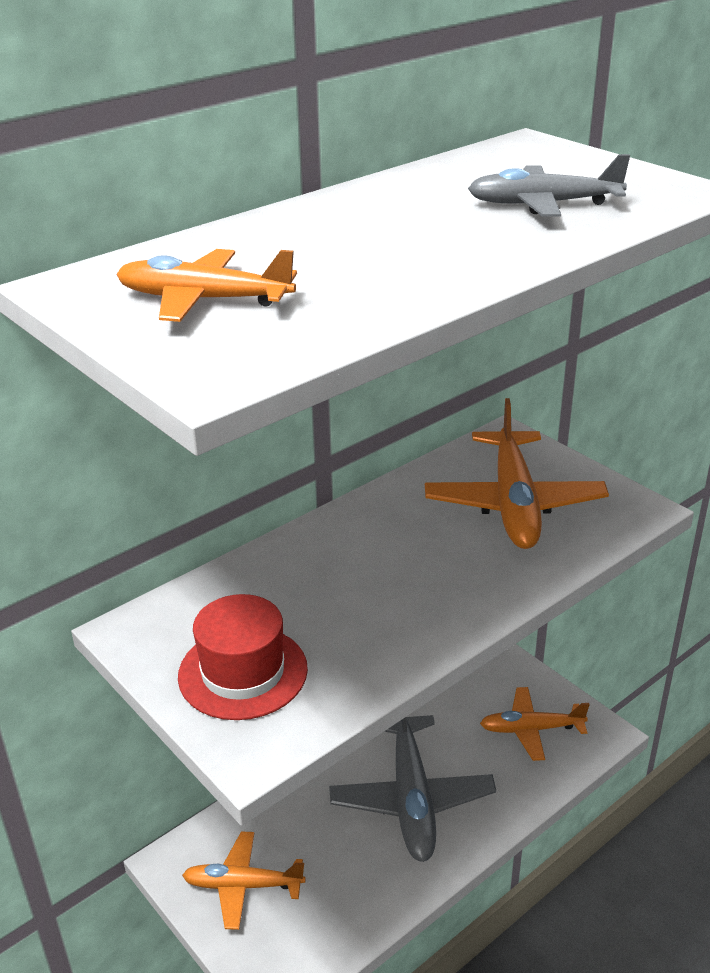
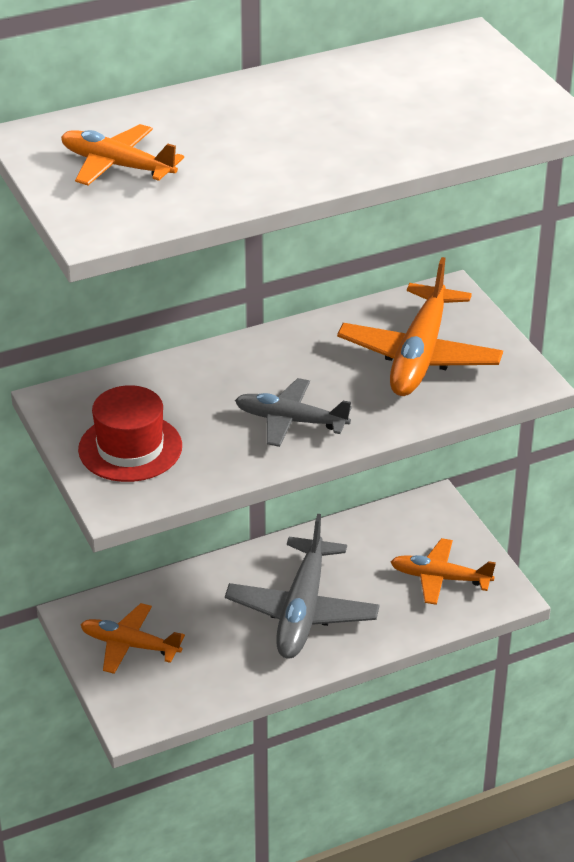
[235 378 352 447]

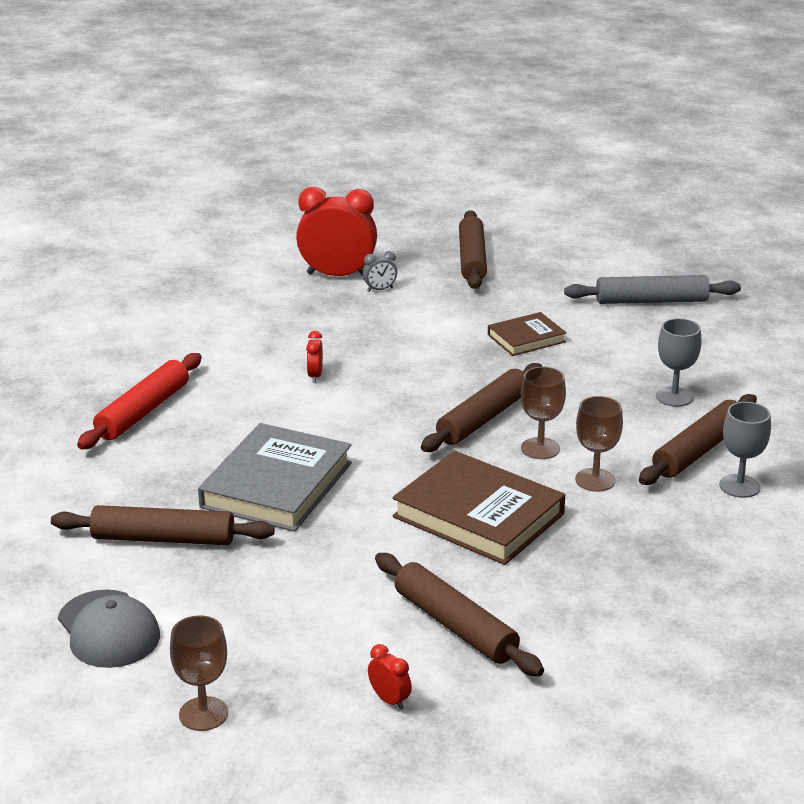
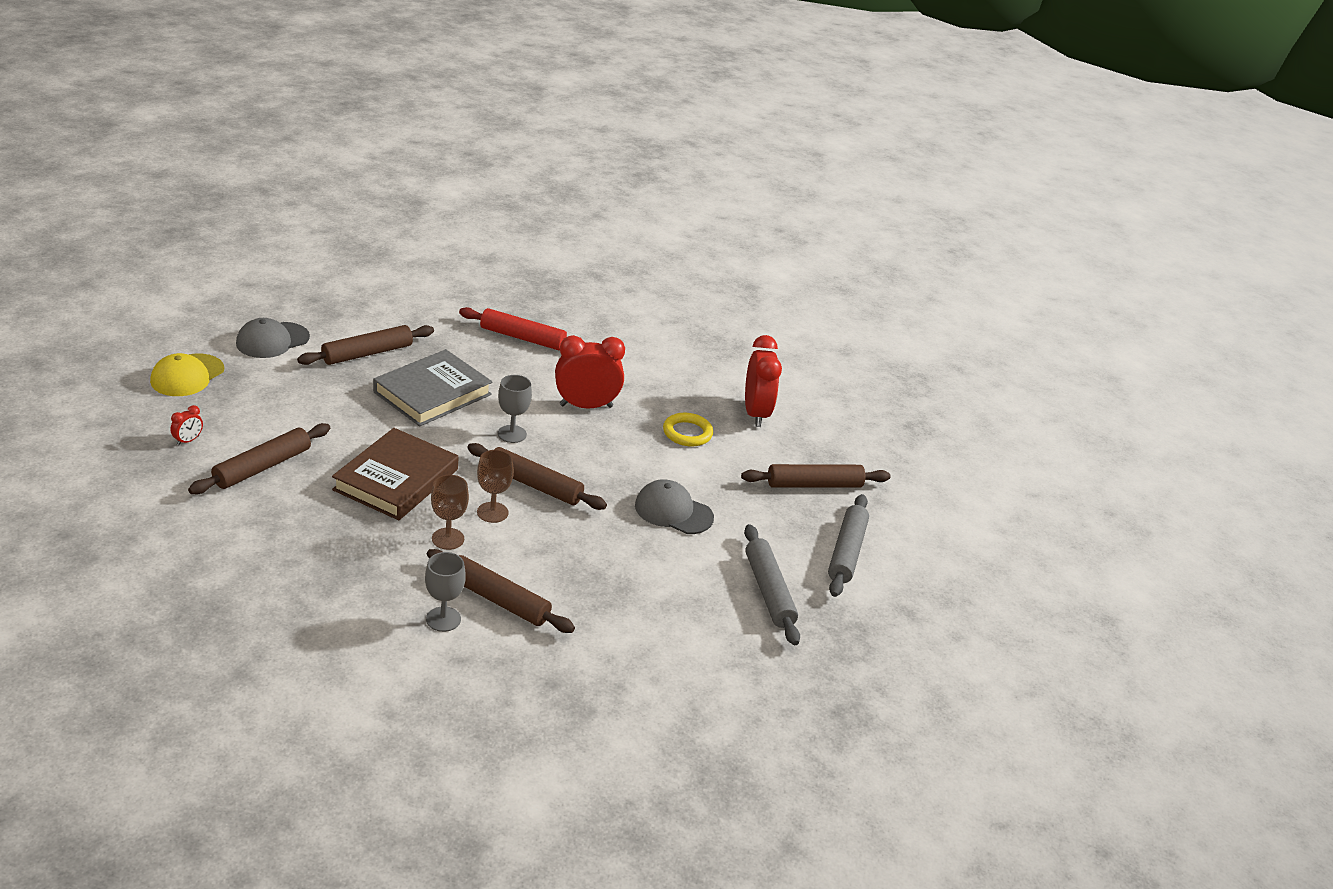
[297 325 434 365]
[150 353 224 396]
[373 349 492 427]
[555 335 625 409]
[363 251 397 292] (first image)
[635 479 714 534]
[498 375 532 443]
[663 413 713 447]
[828 494 869 597]

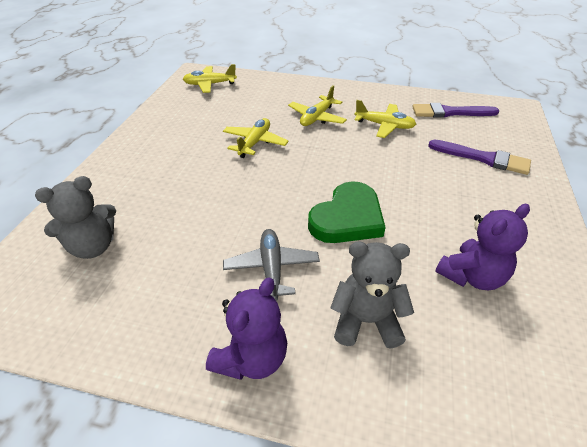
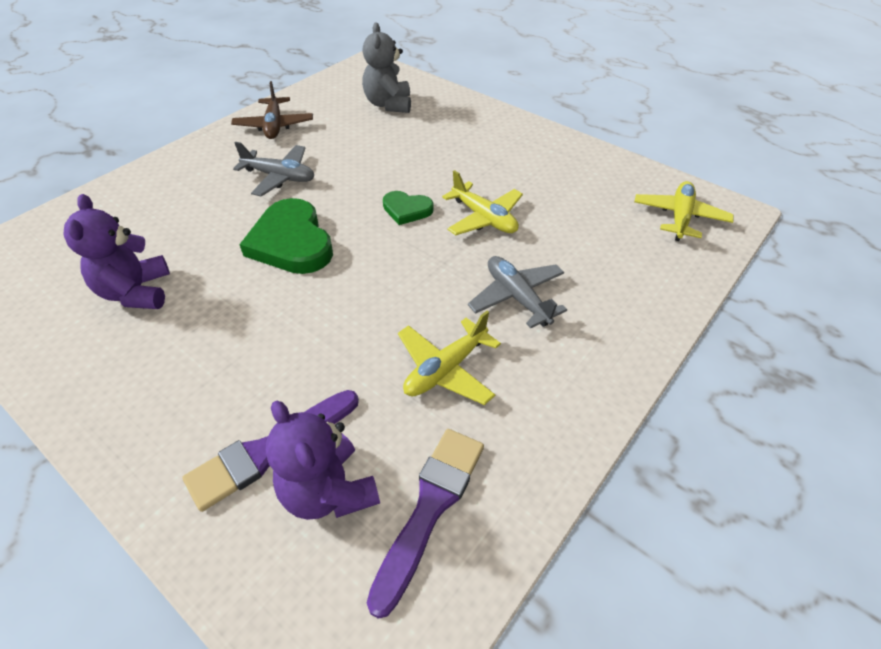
[266 400 380 520]
[468 256 567 328]
[330 241 414 349] (first image)
[231 81 313 139]
[383 191 434 225]

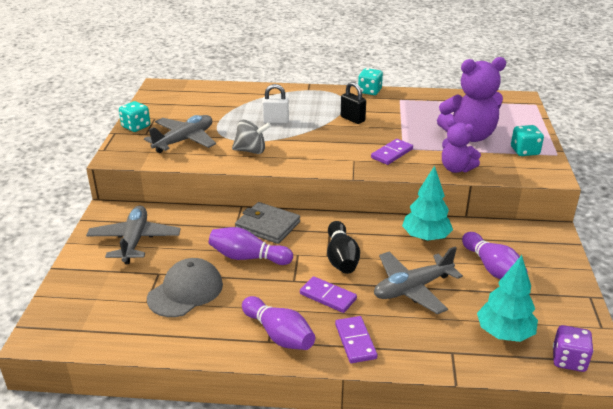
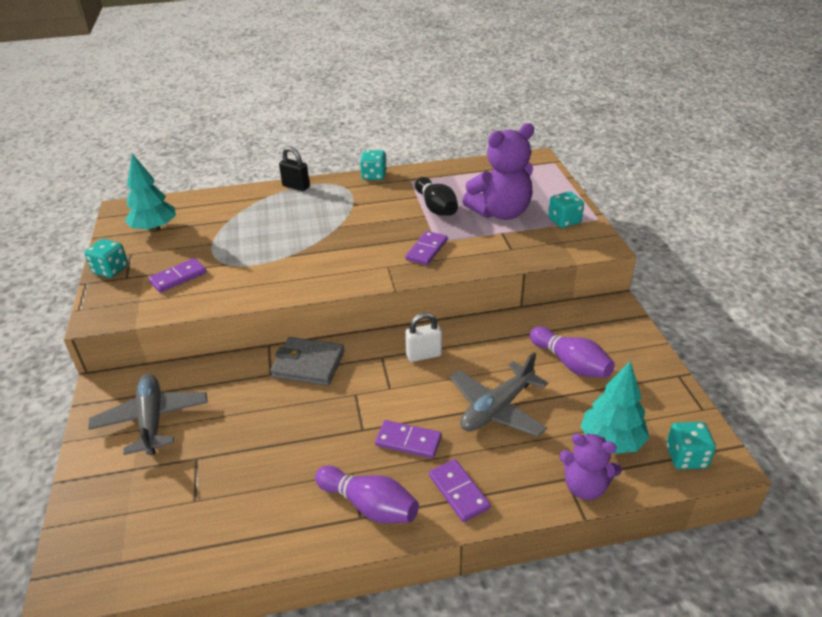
[148 258 207 293]
[147 258 223 317] (first image)
[209 227 293 265] (first image)
[232 119 271 154] (first image)
[405 313 442 362]
[415 177 458 216]
[279 147 310 191]
[125 154 176 232]
[559 433 622 500]
[666 422 716 469]

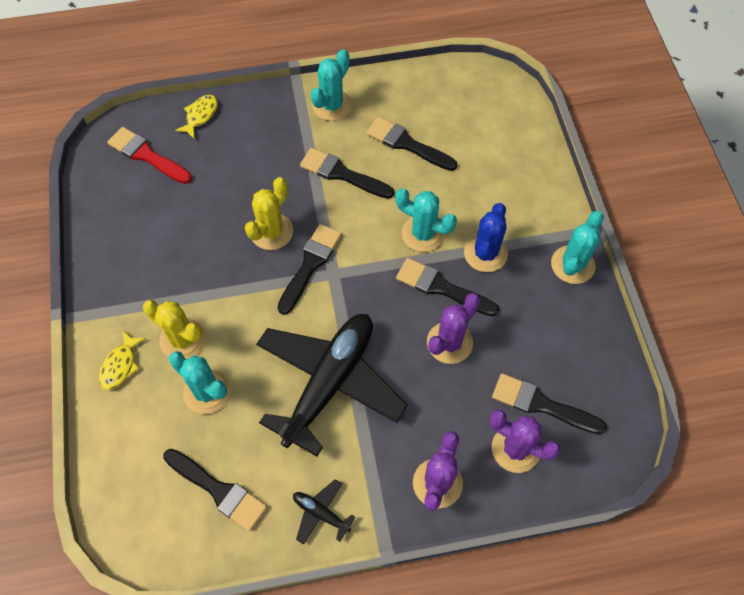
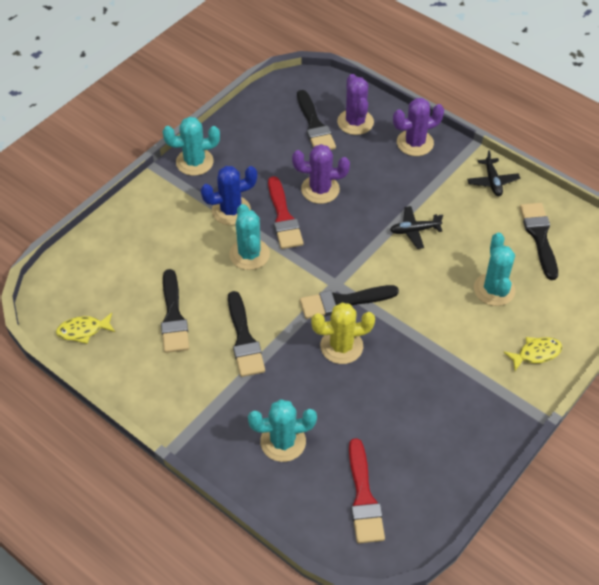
[143 300 206 359] (first image)
[56 313 115 344]
[390 206 443 249]
[248 399 317 462]
[268 176 304 249]

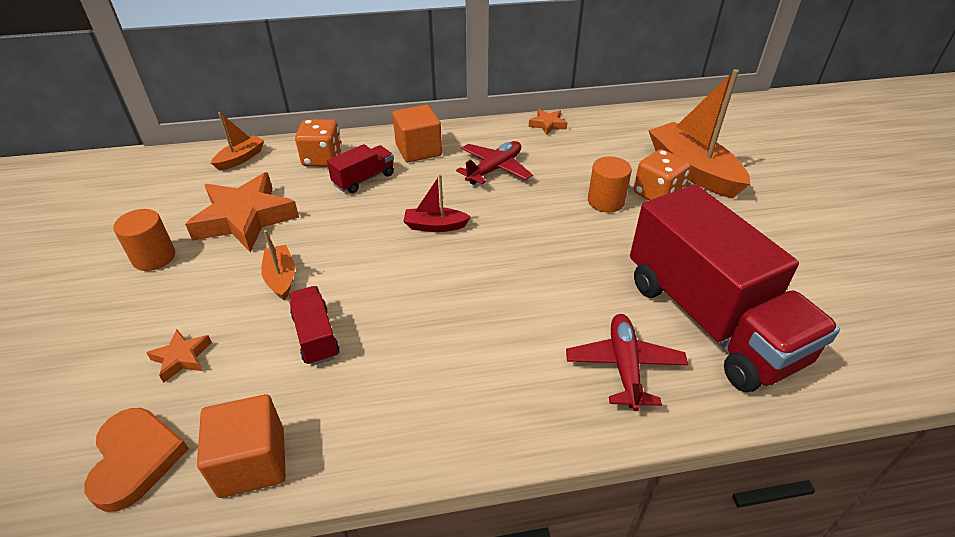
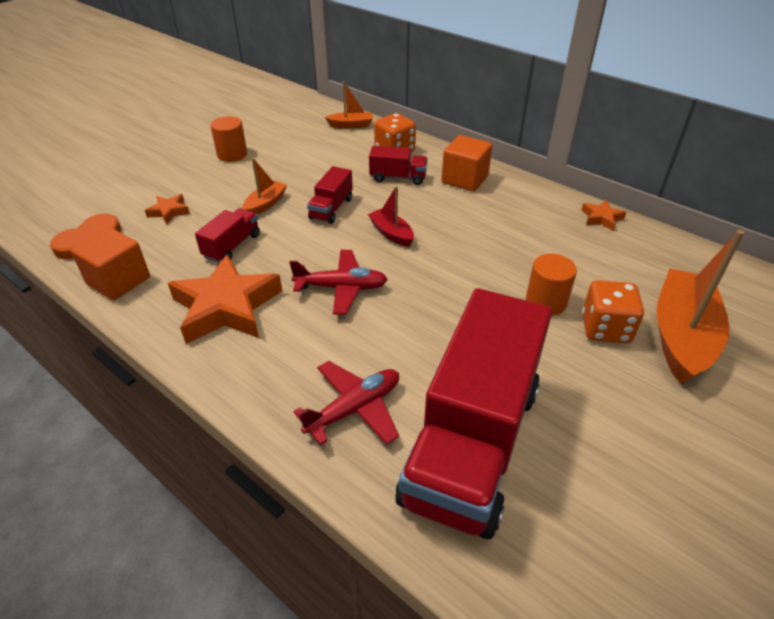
[168 255 282 344]
[289 250 388 315]
[307 166 353 224]

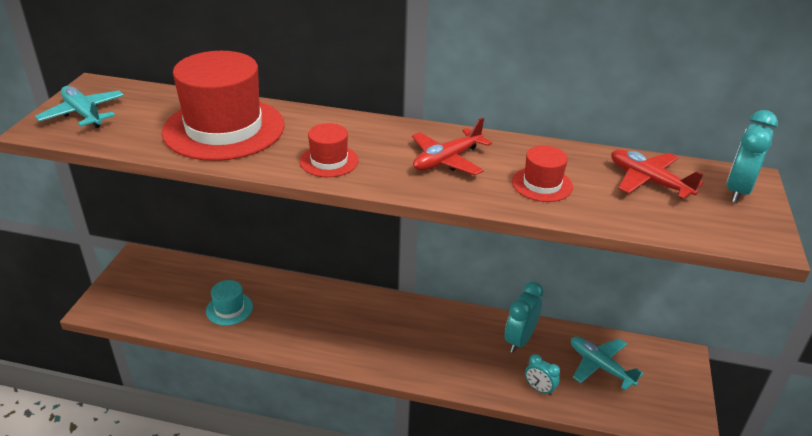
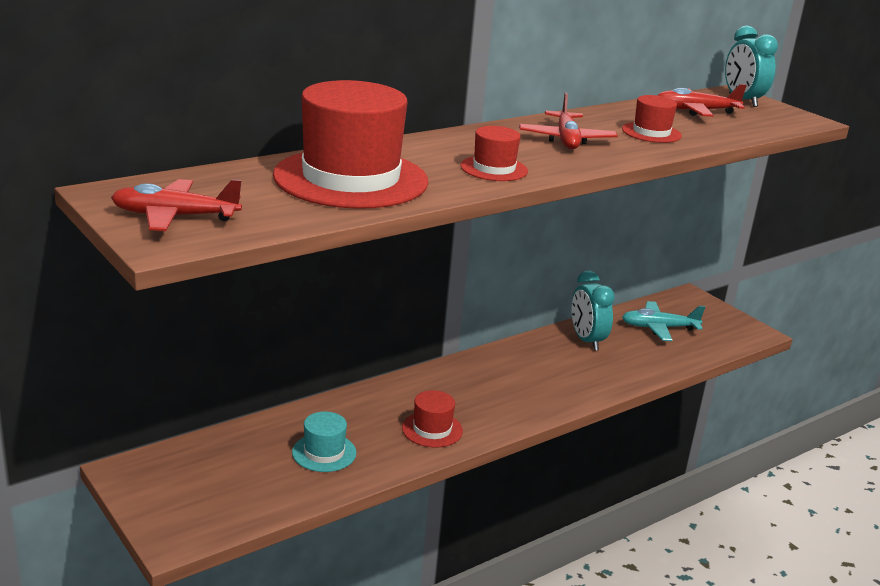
[111 179 242 231]
[525 354 560 396] (first image)
[402 390 463 447]

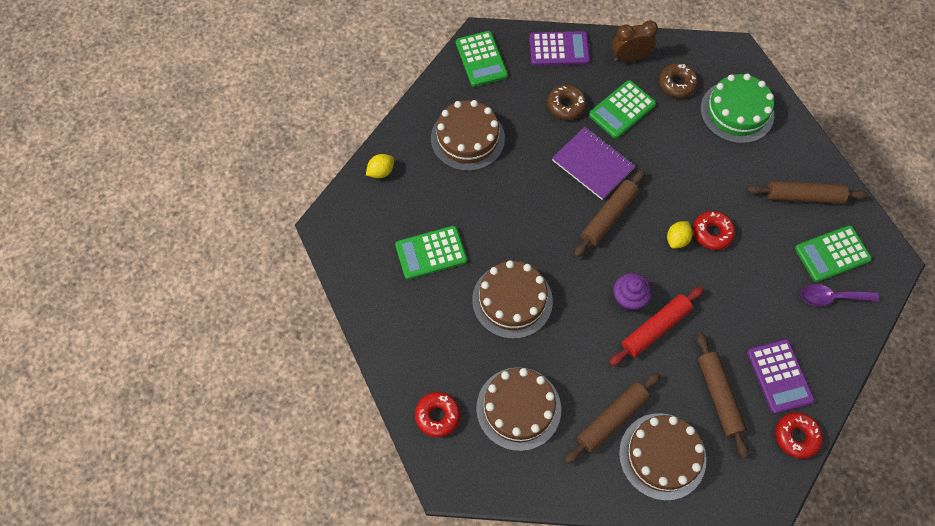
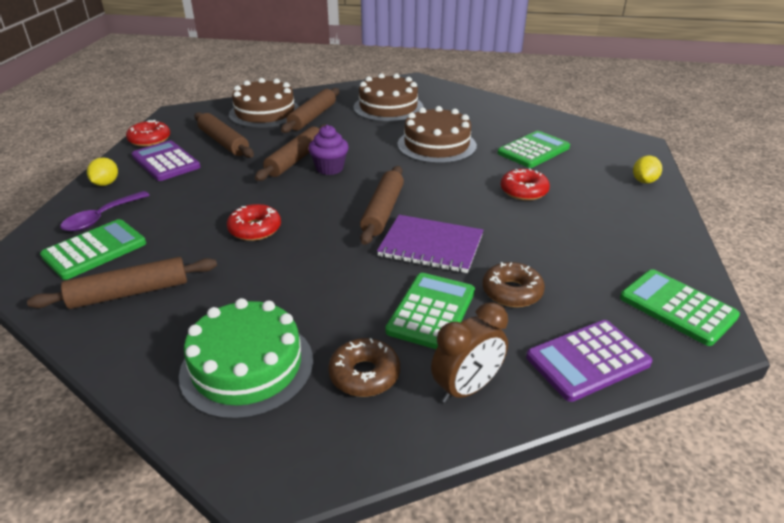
[501 168 550 201]
[431 100 505 171] (first image)
[255 124 329 181]
[87 158 118 186]
[60 191 150 232]

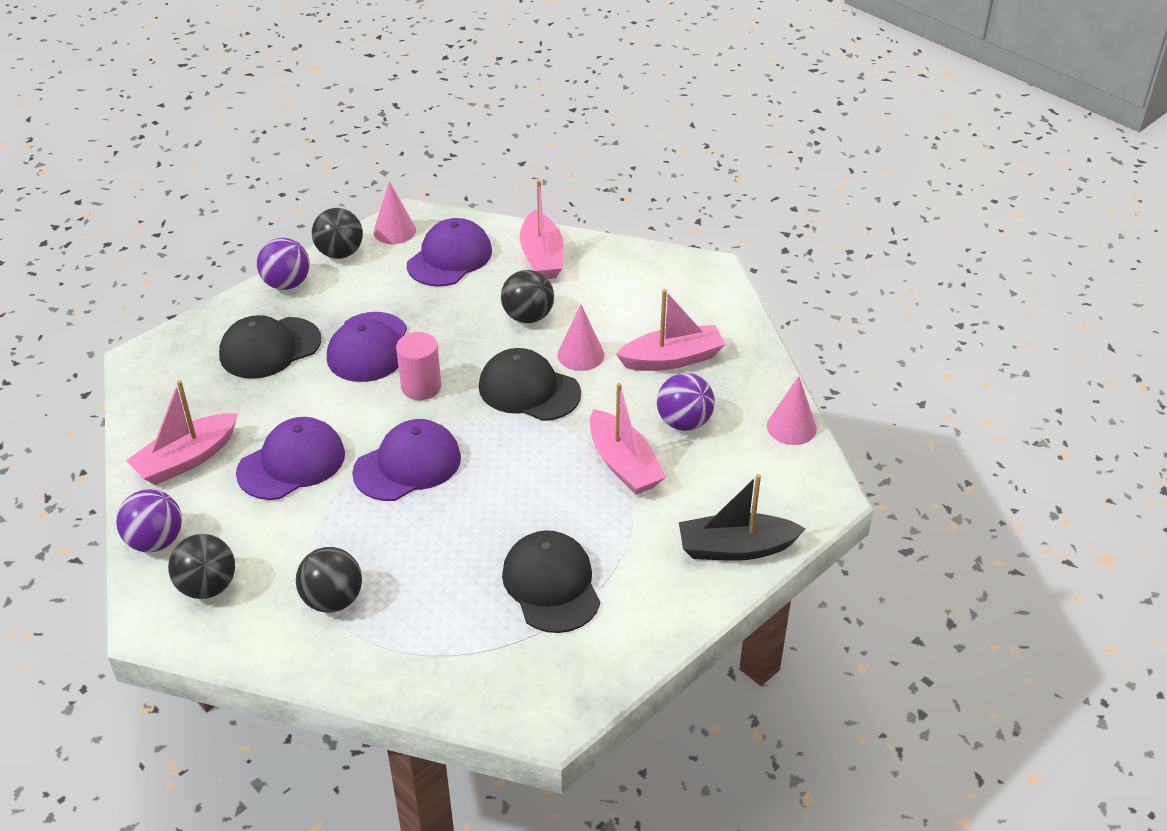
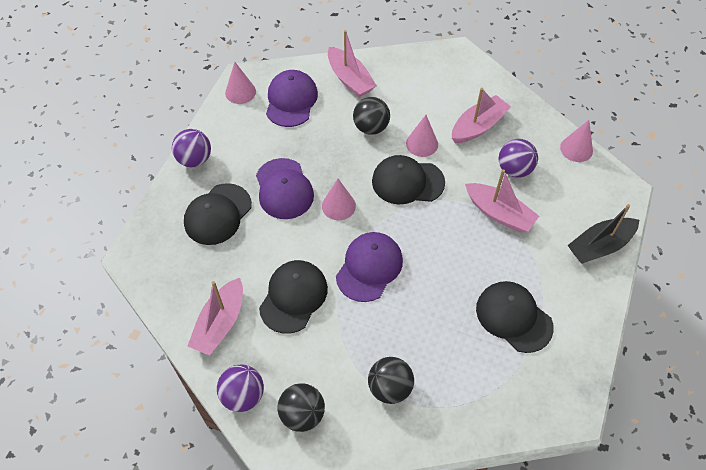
[259 260 328 334]
[312 208 363 259] (first image)
[322 179 356 220]

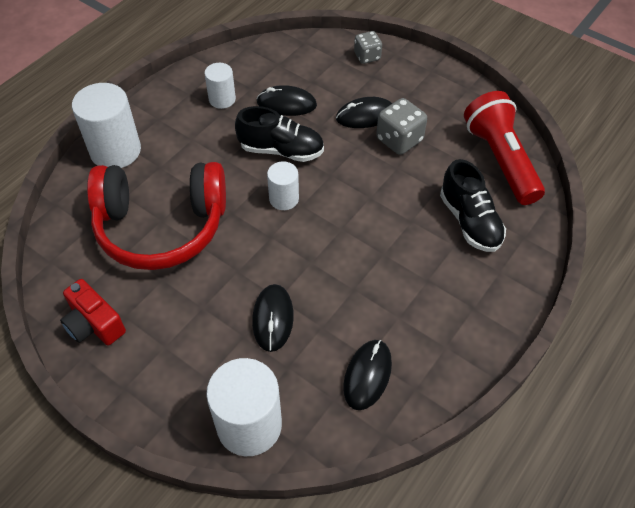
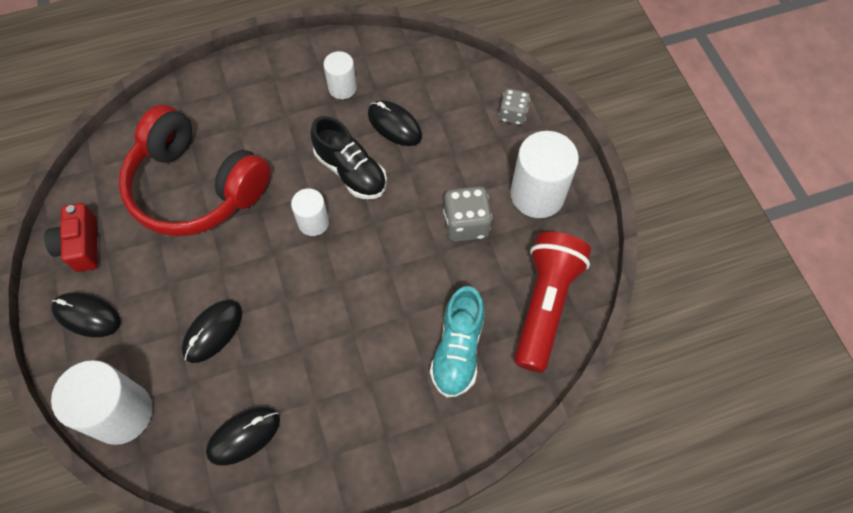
[510 131 579 218]
[51 292 121 337]
[430 286 485 397]

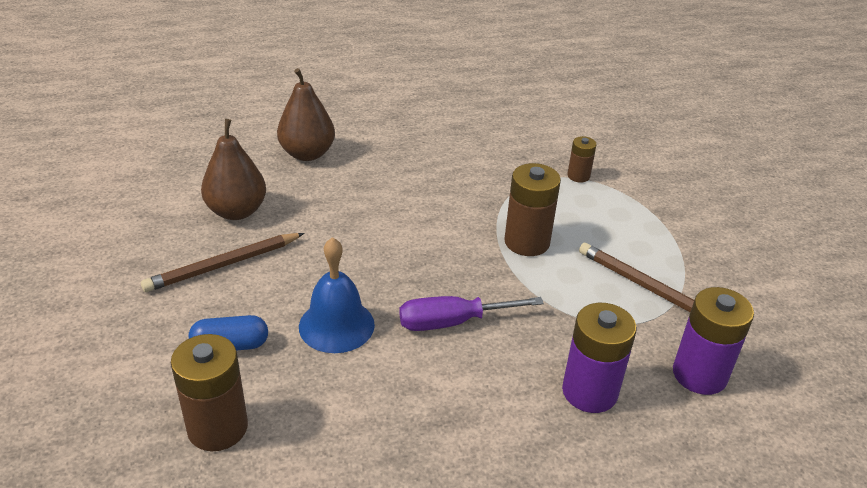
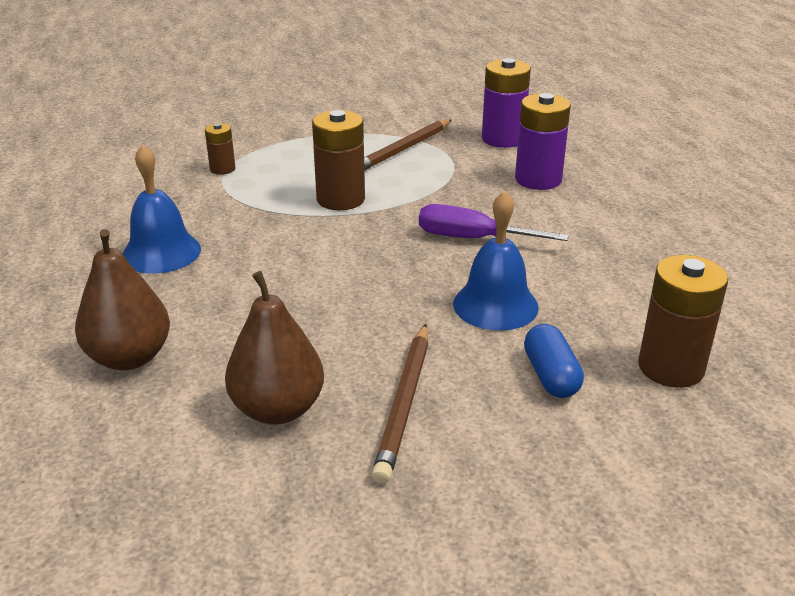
[372 324 428 484]
[419 204 569 241]
[122 144 201 274]

